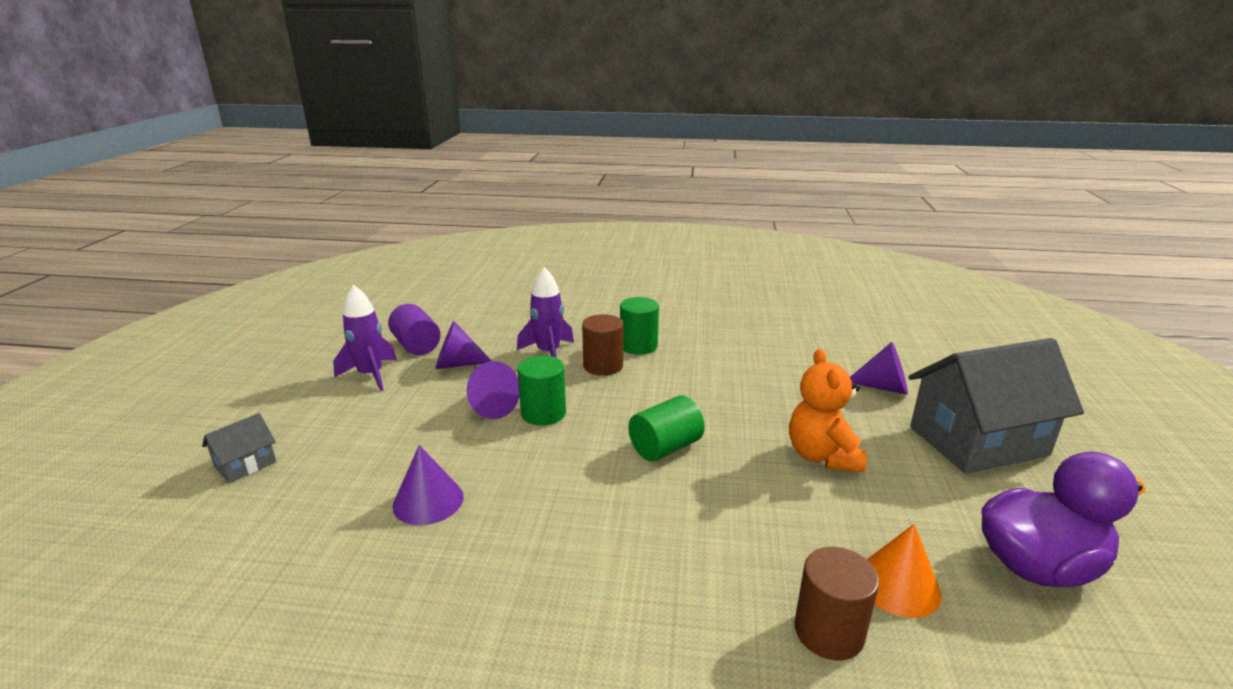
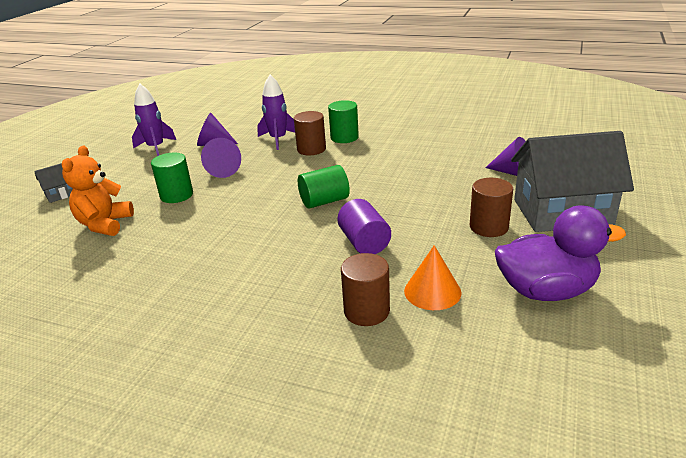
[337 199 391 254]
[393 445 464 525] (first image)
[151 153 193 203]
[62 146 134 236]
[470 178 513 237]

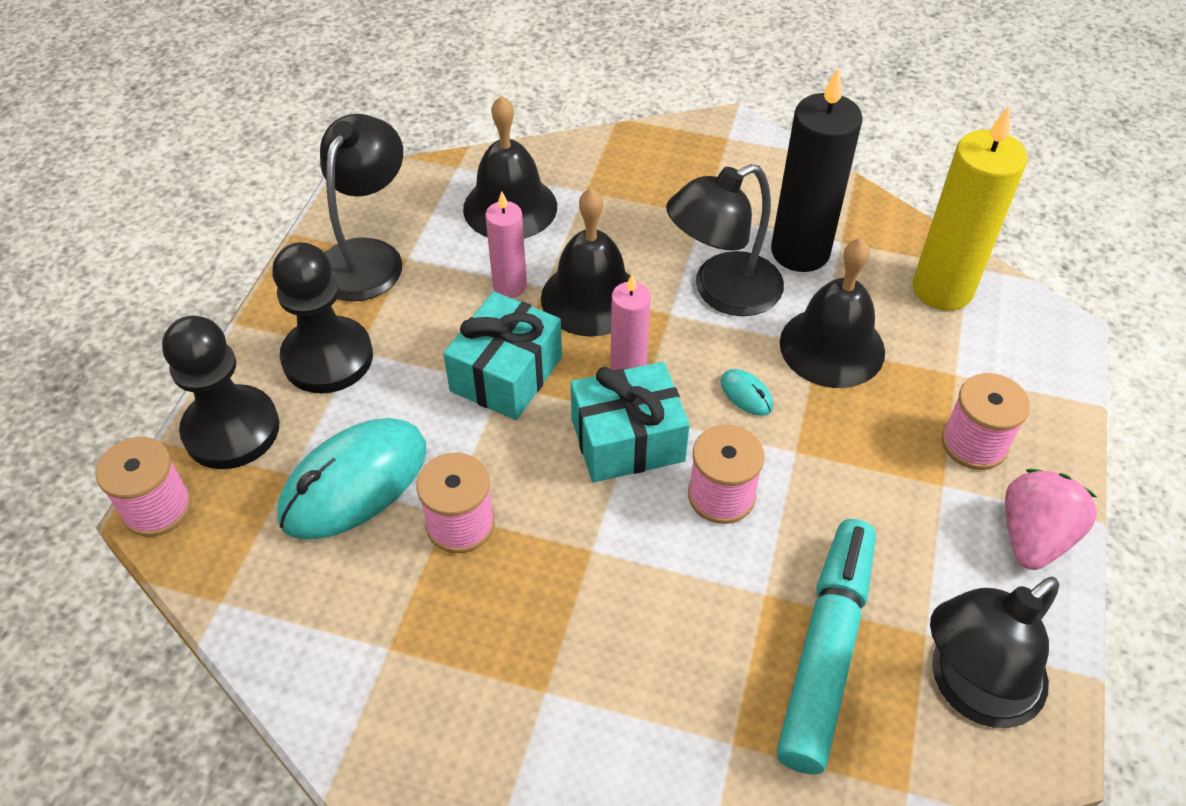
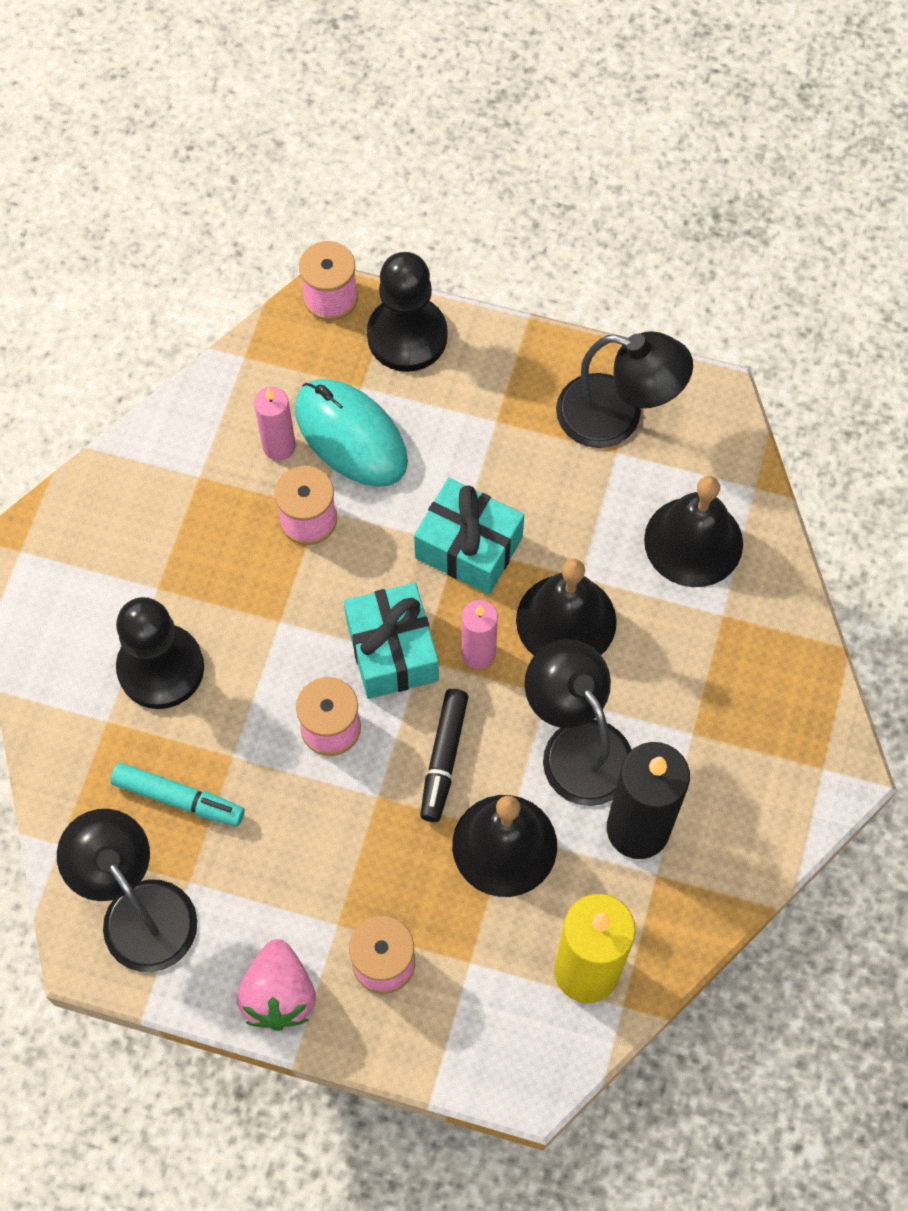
[116 597 204 709]
[254 387 296 461]
[420 689 468 822]
[111 763 245 826]
[237 939 316 1031]

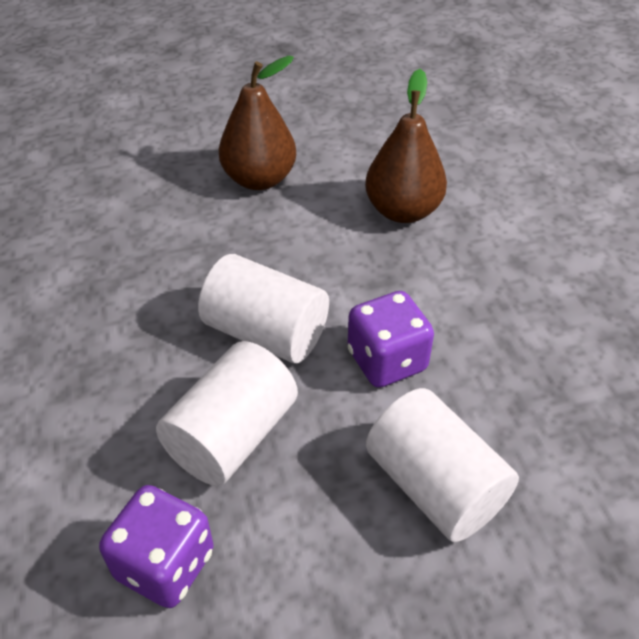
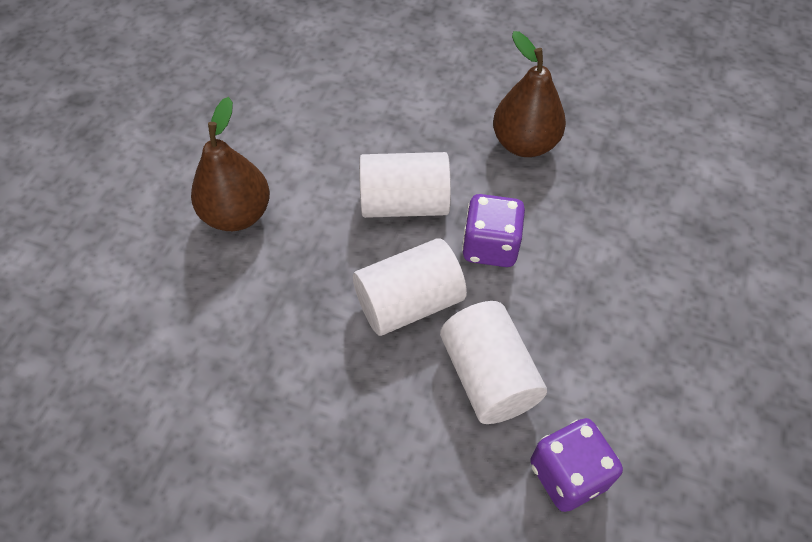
[493 31 566 157]
[359 152 451 218]

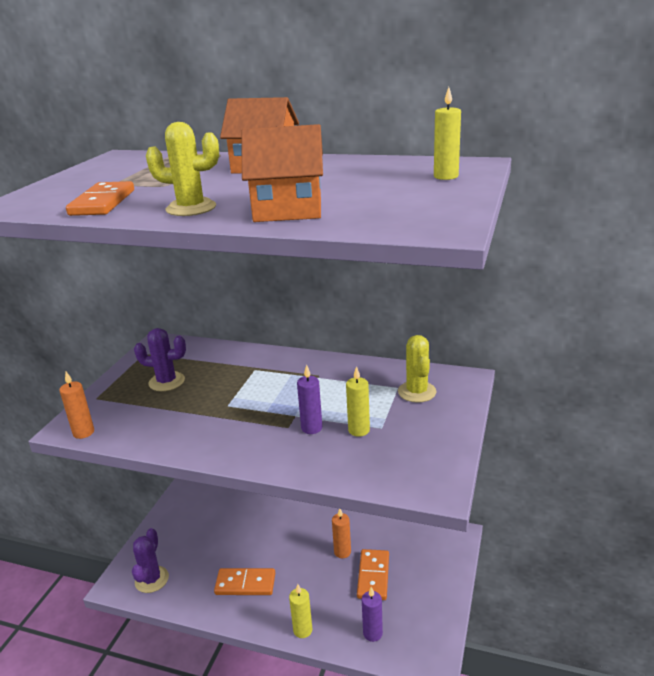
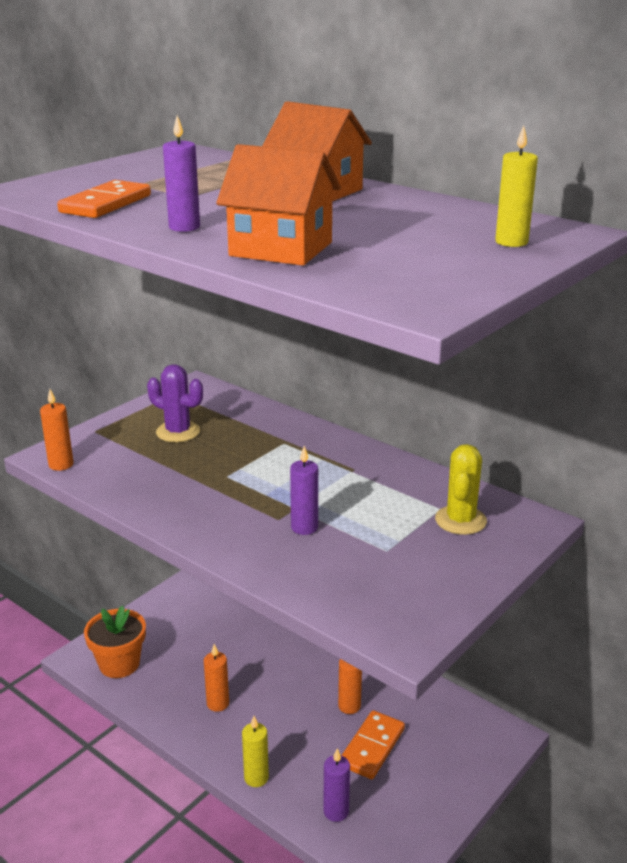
[84 606 146 678]
[163 115 200 232]
[204 644 229 712]
[346 366 370 437] (first image)

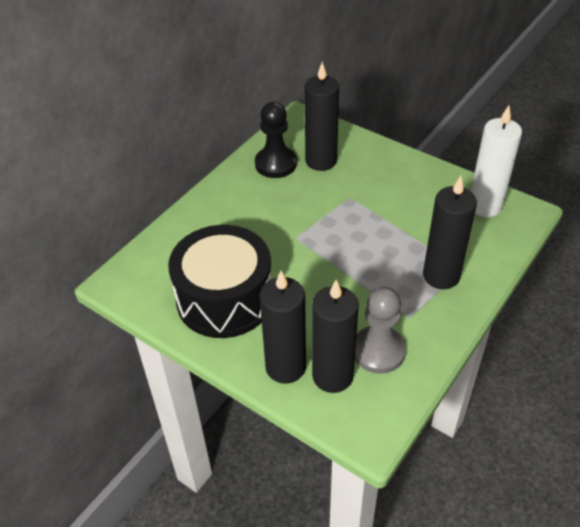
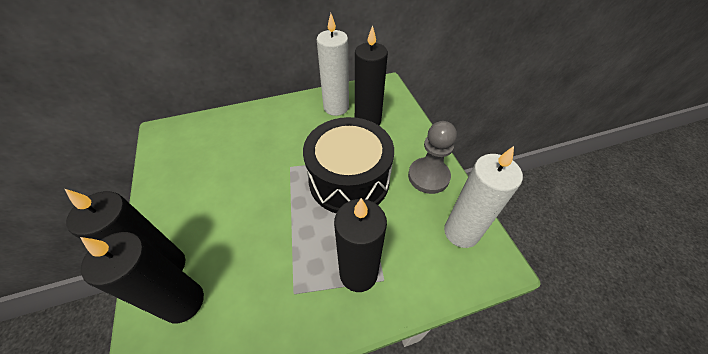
[303 117 394 213]
[317 13 349 116]
[408 121 457 194]

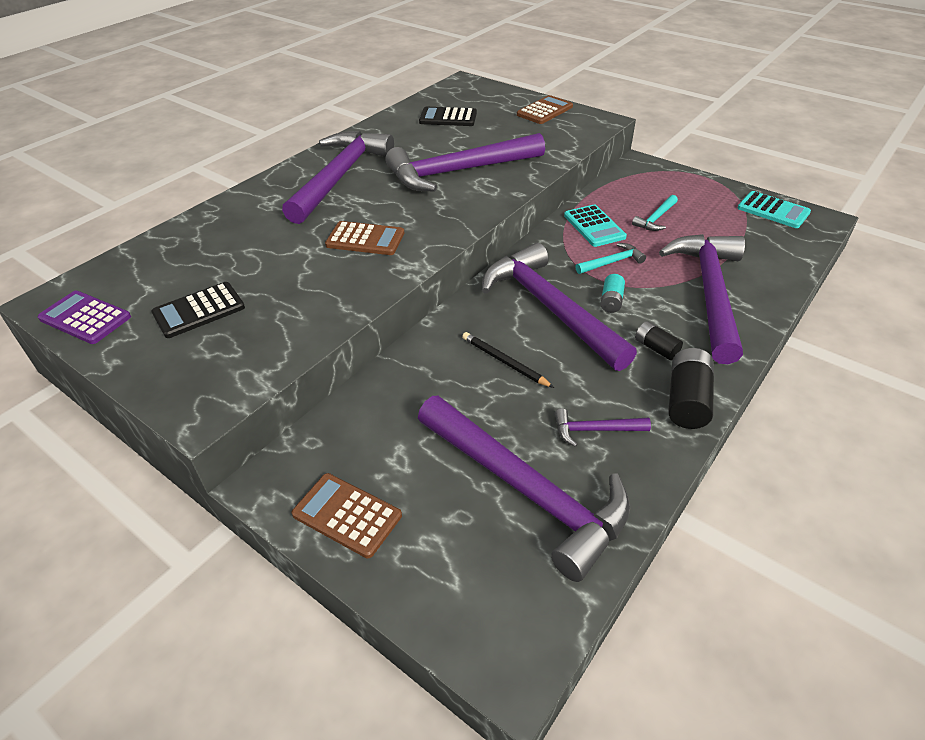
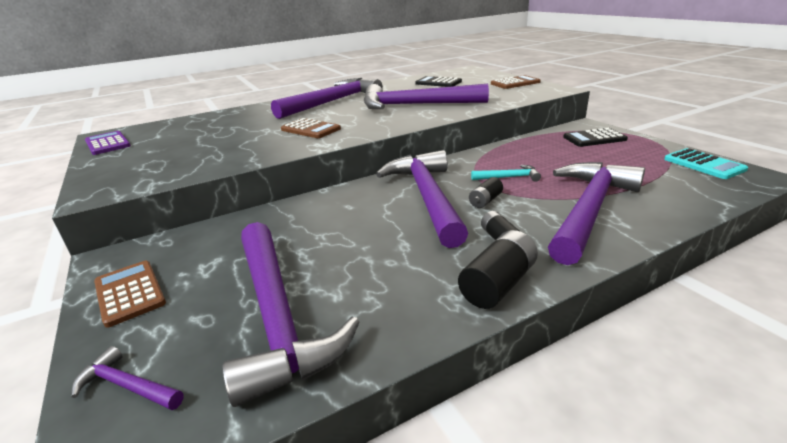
[563 128 628 147]
[462 332 554 388] (first image)
[71 346 184 410]
[564 205 627 247] (first image)
[469 177 503 208]
[632 195 678 231] (first image)

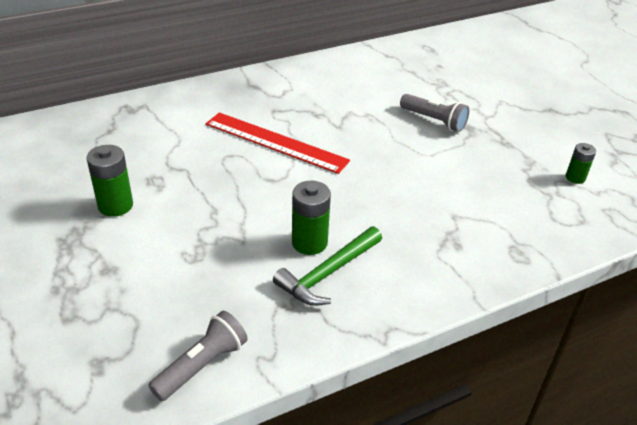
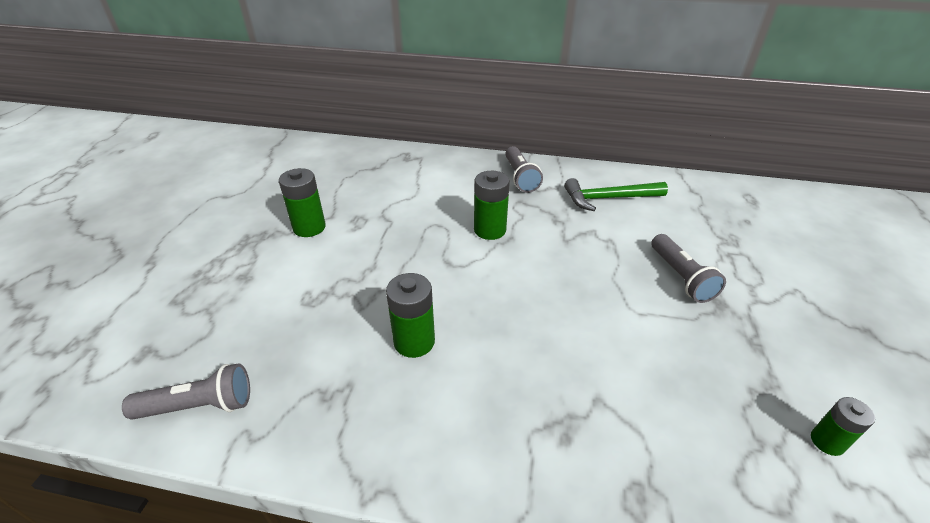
[474 171 510 240]
[564 178 668 211]
[505 146 543 193]

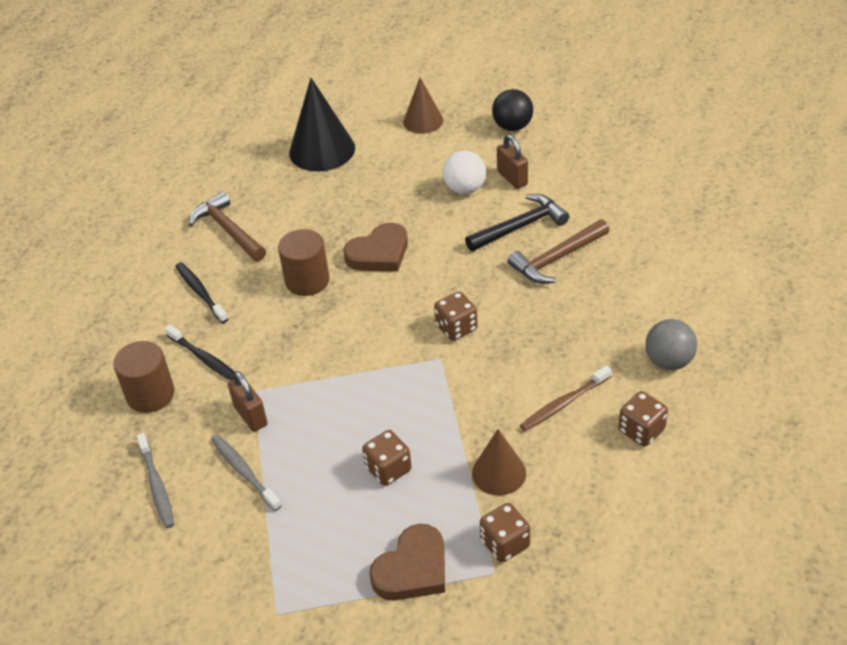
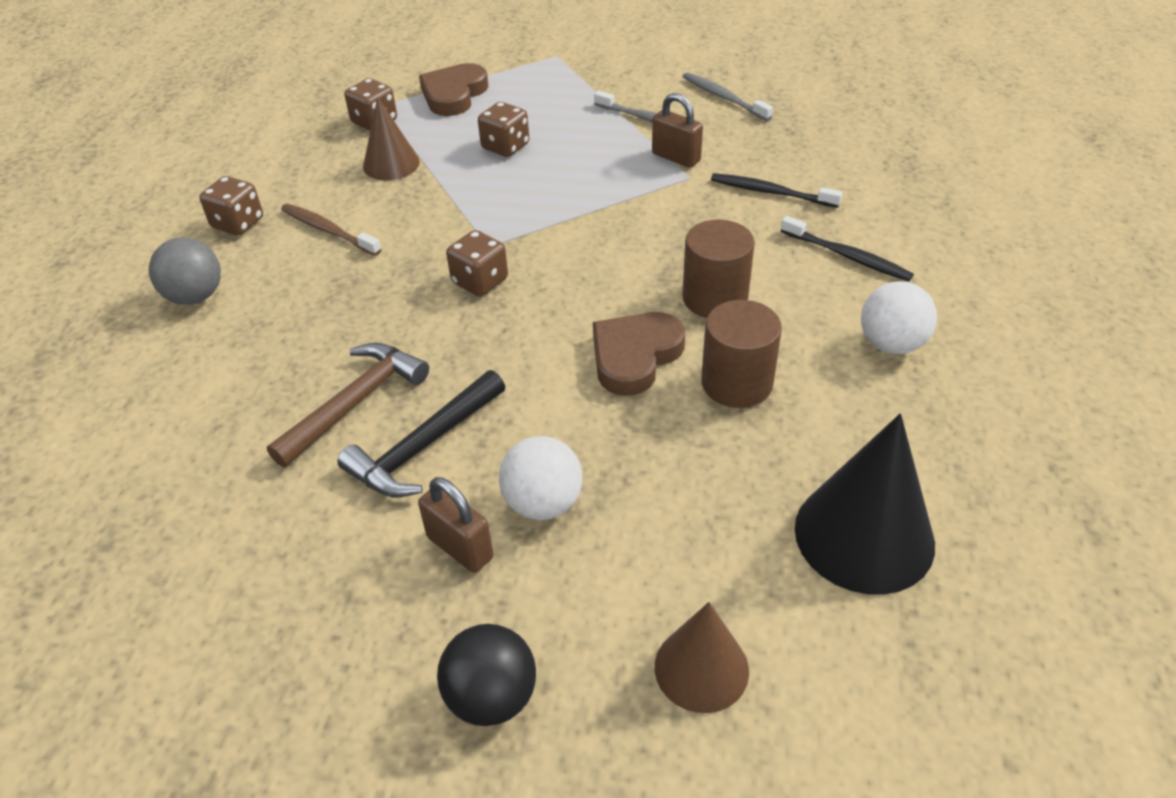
[701 300 782 408]
[861 281 937 354]
[281 203 382 256]

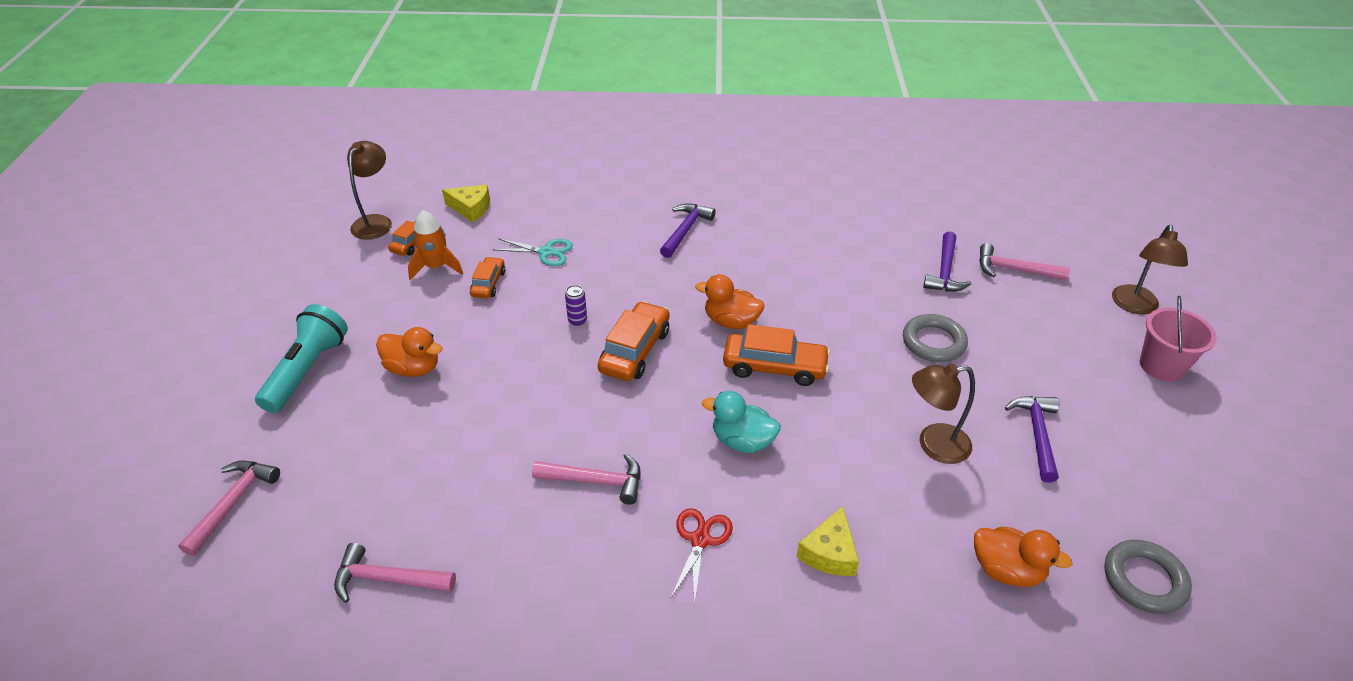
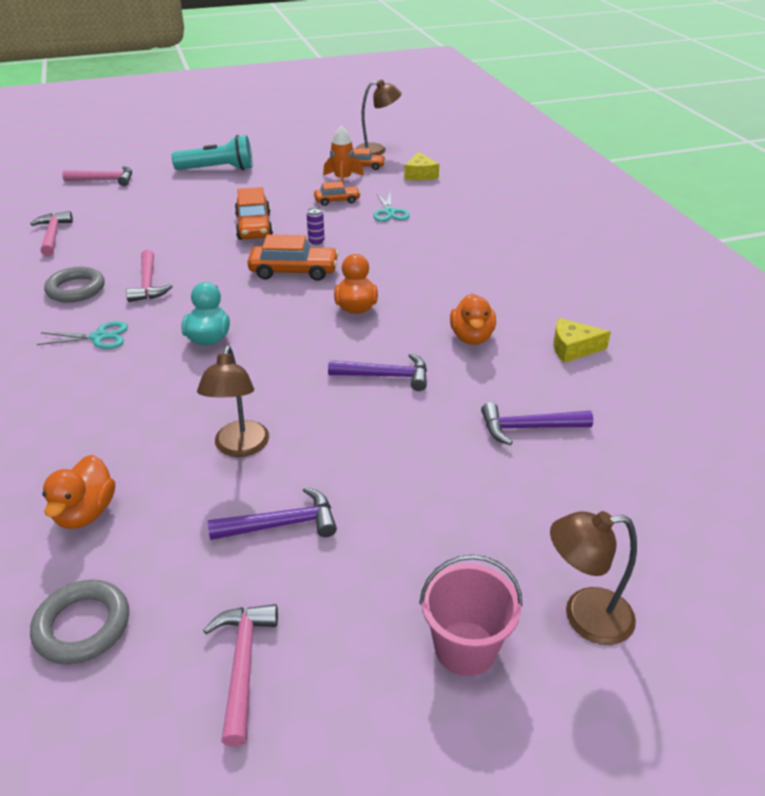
[450 294 496 345]
[328 353 427 391]
[37 321 128 349]
[235 187 273 240]
[553 318 611 363]
[44 267 105 303]
[197 346 269 457]
[203 604 278 747]

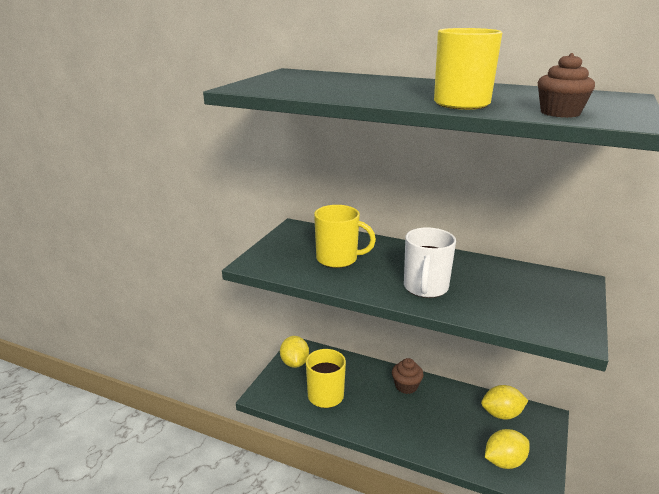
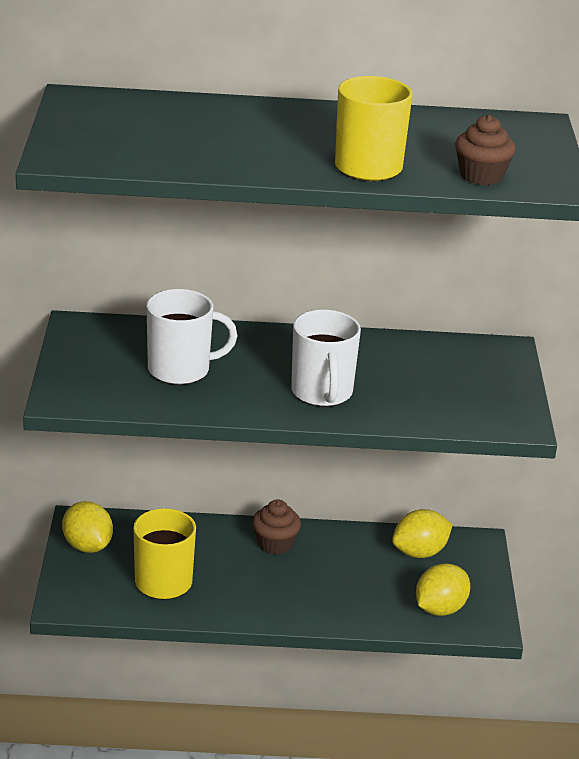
[147 289 237 385]

